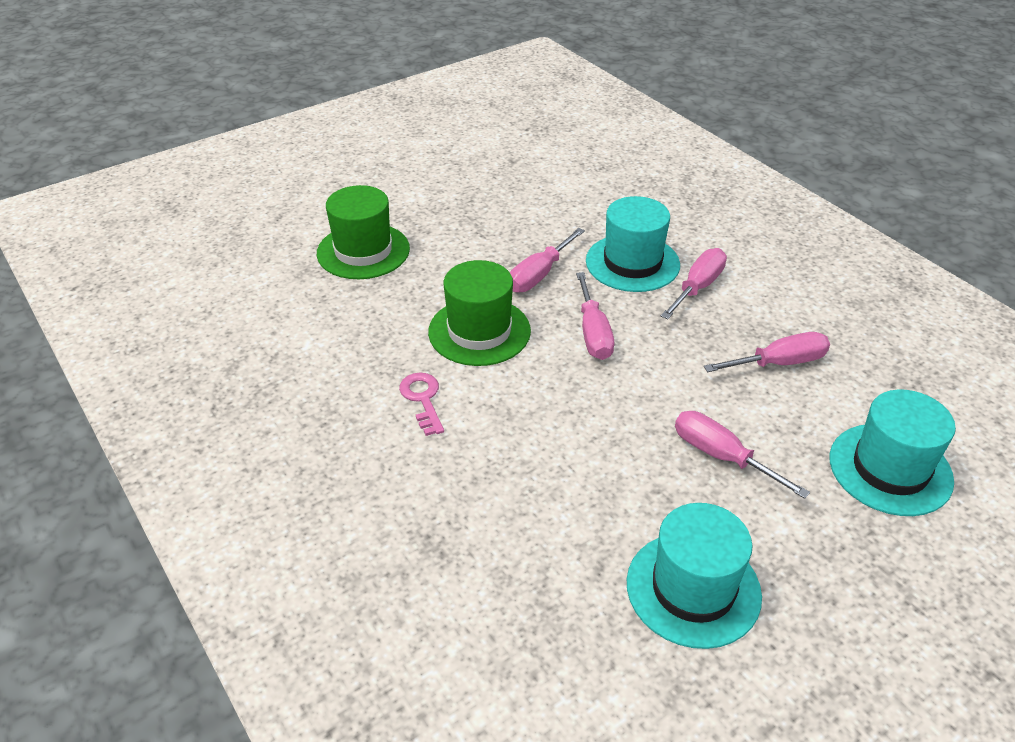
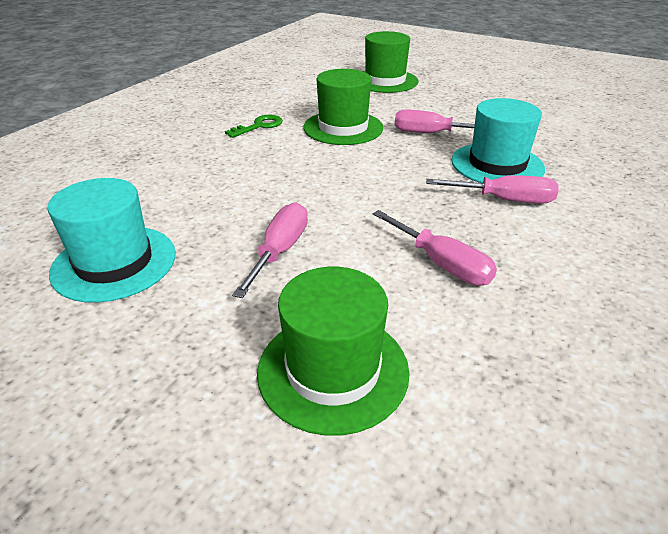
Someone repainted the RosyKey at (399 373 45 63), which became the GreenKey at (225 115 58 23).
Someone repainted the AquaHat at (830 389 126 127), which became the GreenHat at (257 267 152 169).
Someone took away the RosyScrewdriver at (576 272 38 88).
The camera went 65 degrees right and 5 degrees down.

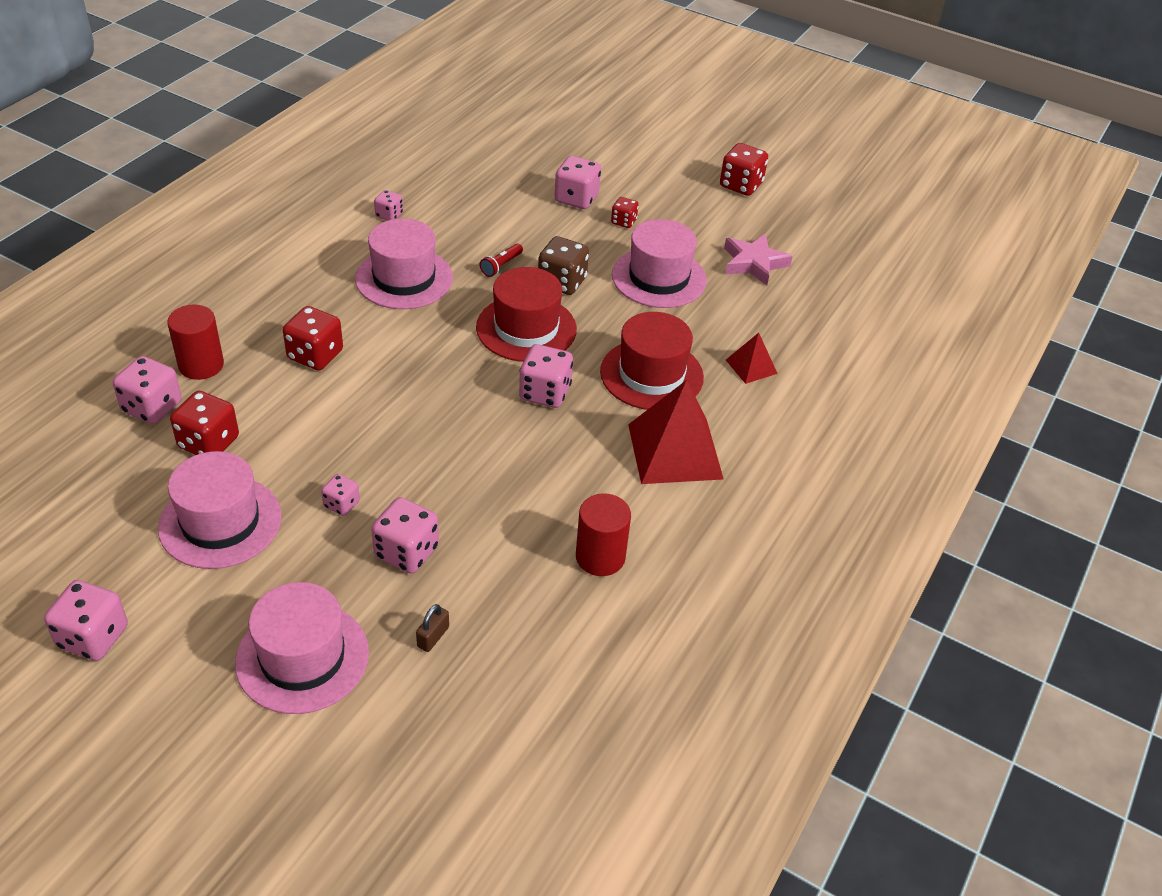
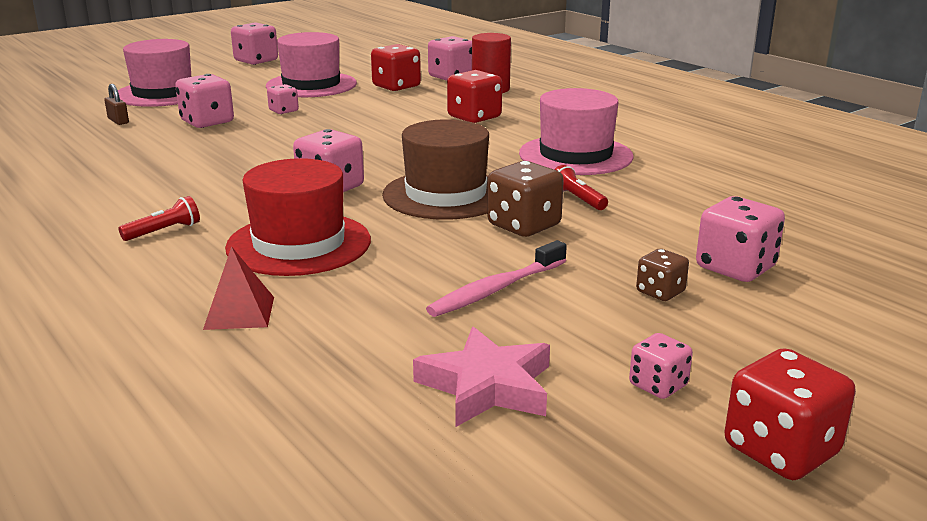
Someone swapped the CrimsonPyramid at (628 380 96 104) for the CrimsonTorch at (118 196 82 45).
Someone repainted the CrimsonHat at (476 267 101 95), which became the DarkBrownHat at (382 119 107 101).
Someone swapped the RosyHat at (612 219 95 89) for the RosyDentalBrush at (426 240 141 77).
Someone carried the RosyDice from (374 190 29 31) to (629 333 64 66).
Someone repainted the CrimsonDice at (611 197 28 31), which became the DarkBrownDice at (636 249 53 52).
Someone took away the CrimsonSolidCylinder at (576 493 55 83).
The camera went 115 degrees right and 20 degrees down.

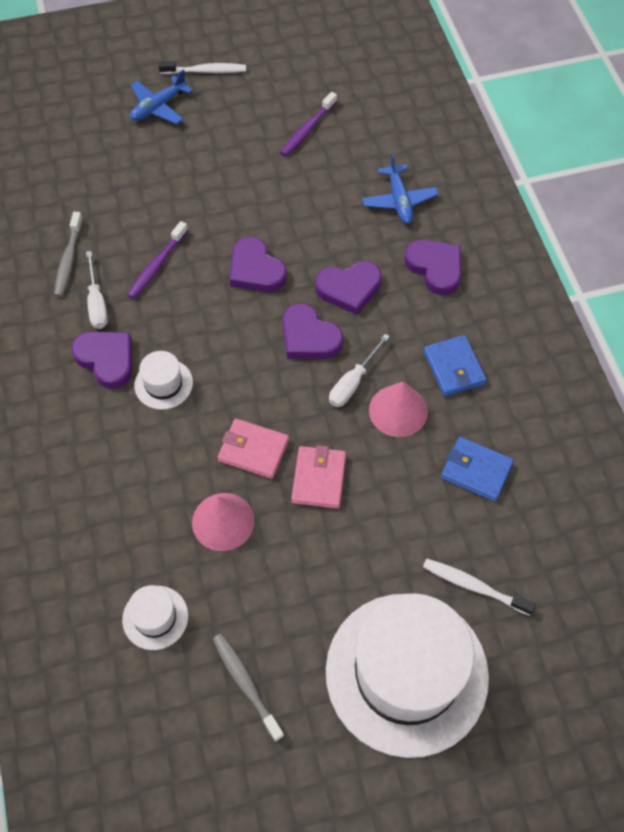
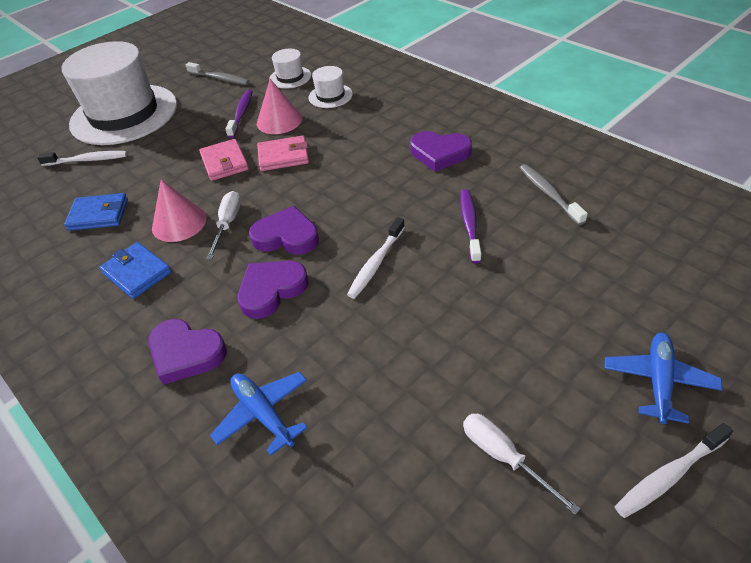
Someone carried the VioletDentalBrush from (280 92 57 65) to (226 90 27 48).
Someone carried the WhiteHat from (134 351 59 59) to (308 66 45 42).
Someone swapped the VioletHeartShape at (230 237 57 55) for the WhiteDentalBrush at (347 217 58 82).
Someone carried the WhiteScrewdriver from (86 251 22 78) to (463 414 117 101).
The camera went 155 degrees right and 15 degrees down.

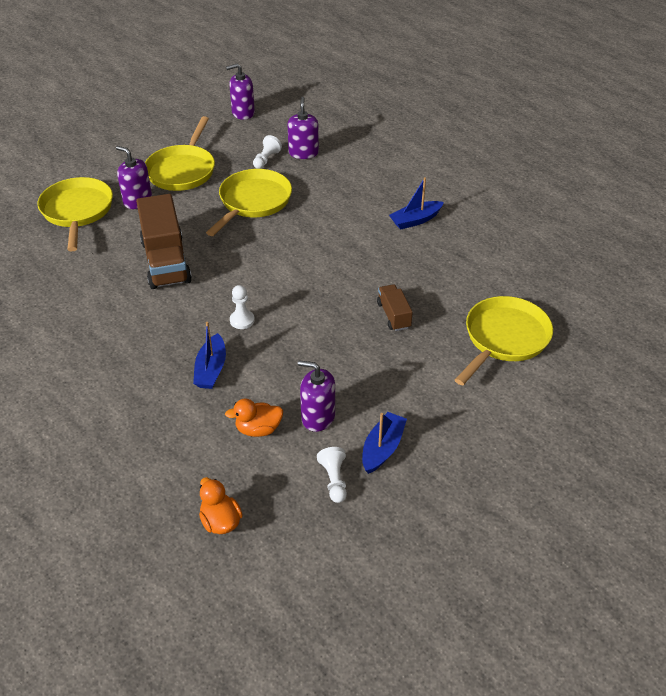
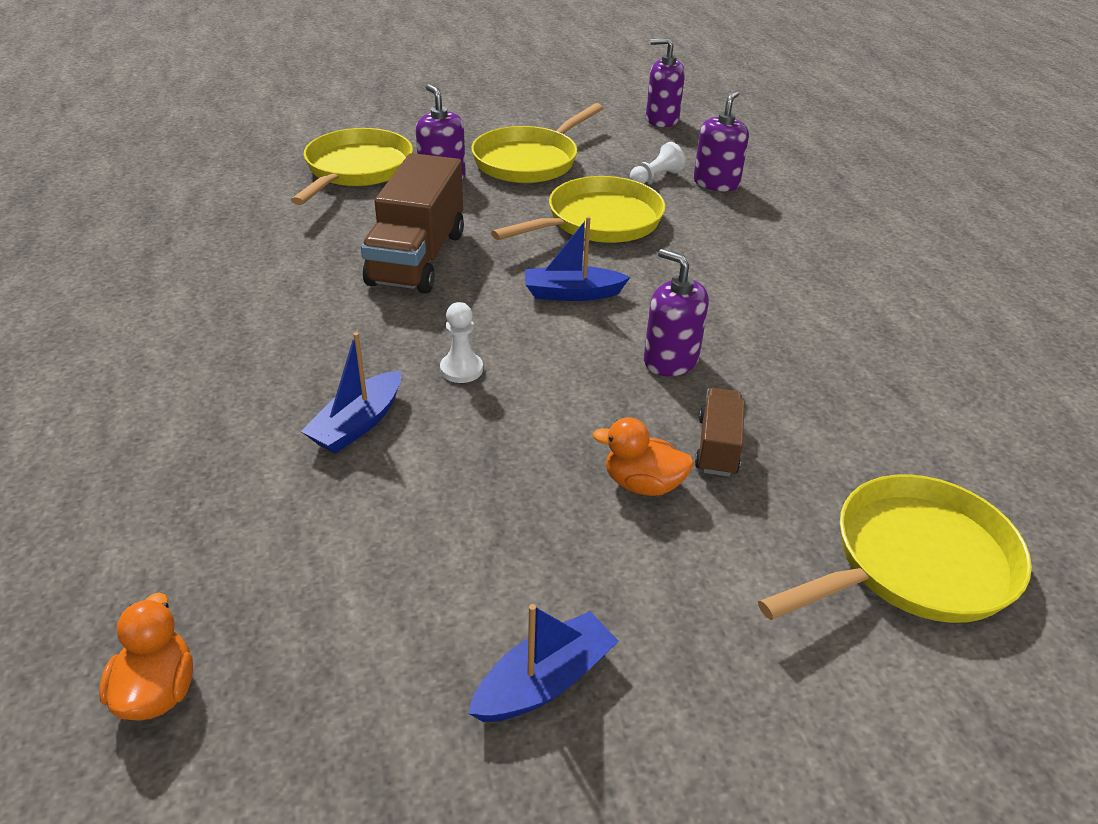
Someone carried the BlueToyBoat from (389 177 55 53) to (525 216 105 85).
Someone carried the BrightOrangeToyDuck from (225 399 58 38) to (593 417 101 79).
Someone carried the VioletSoapPump from (298 361 37 71) to (644 249 65 127).
Someone took away the WhiteGamePawn at (317 447 30 56).
The camera went 25 degrees right and 5 degrees down.

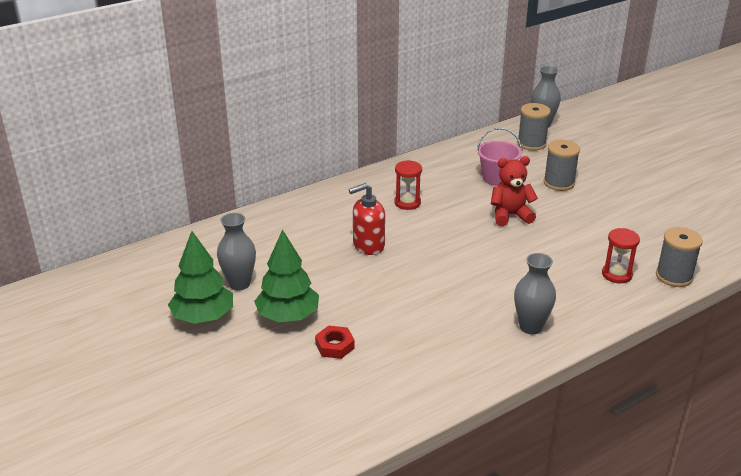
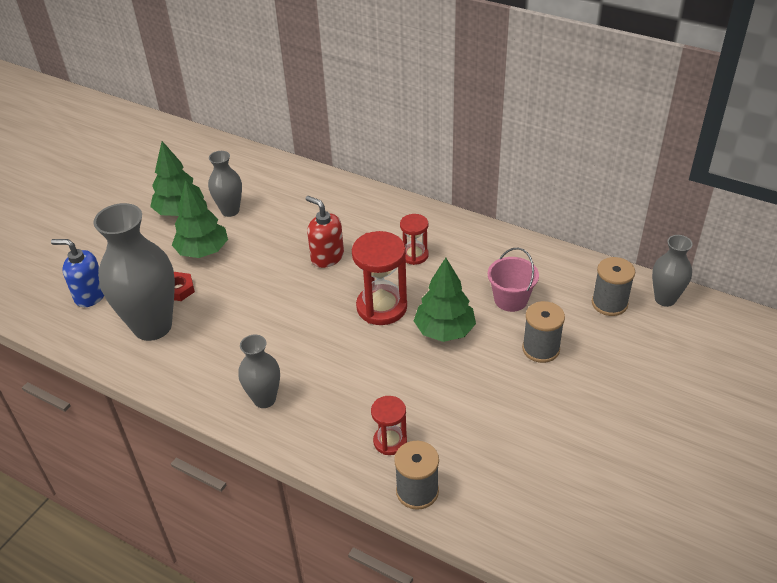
Someone put down the BlueSoapPump at (51 239 53 68).
Someone put down the GrayTallVase at (93 203 82 138).
Someone put down the CrimsonHourglass at (352 231 55 94).
Someone swapped the CrimsonTeddy at (491 156 47 70) for the GreenToyTree at (414 258 62 84).
The camera went 65 degrees right and 10 degrees up.

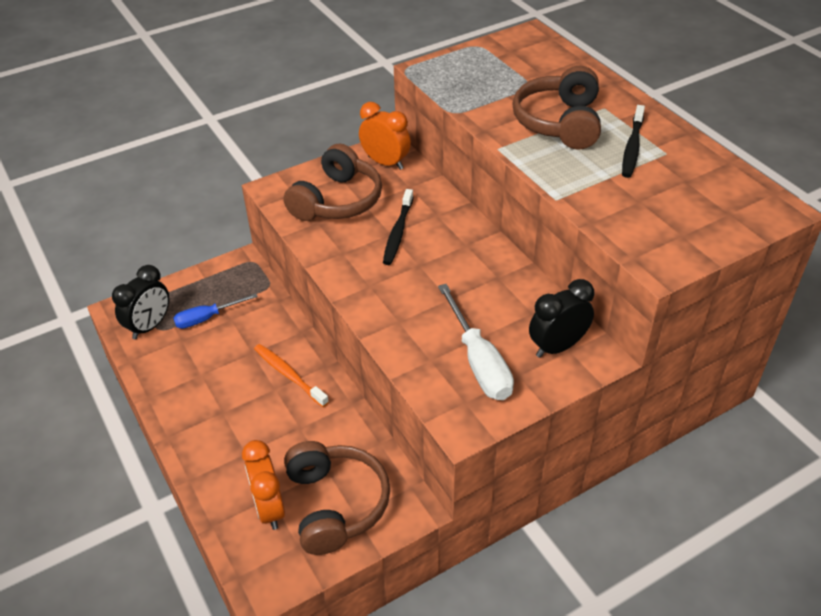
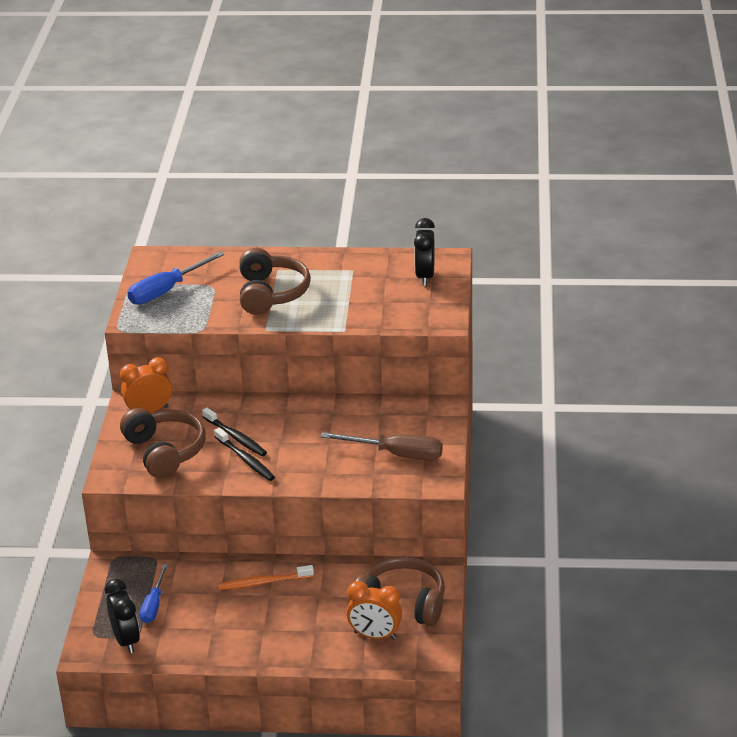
Someone put down the BlueScrewdriver at (127 252 97 53).
Someone carried the EbonyDentalBrush from (622 105 23 73) to (214 428 61 53).
Someone rotated the DarkBrownHeadphones at (512 66 89 84) by 135 degrees counterclockwise.
Someone repainted the WhiteScrewdriver at (438 284 76 116), which became the DarkBrownScrewdriver at (321 432 122 29).
Someone carried the EbonyAlarmClock from (529 279 66 79) to (414 218 21 68).
The camera went 55 degrees left and 10 degrees down.

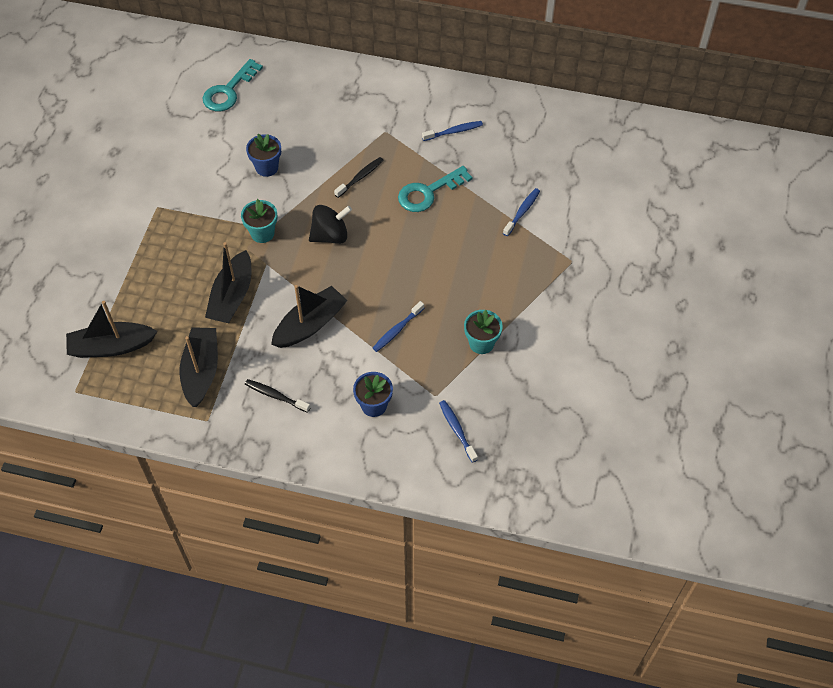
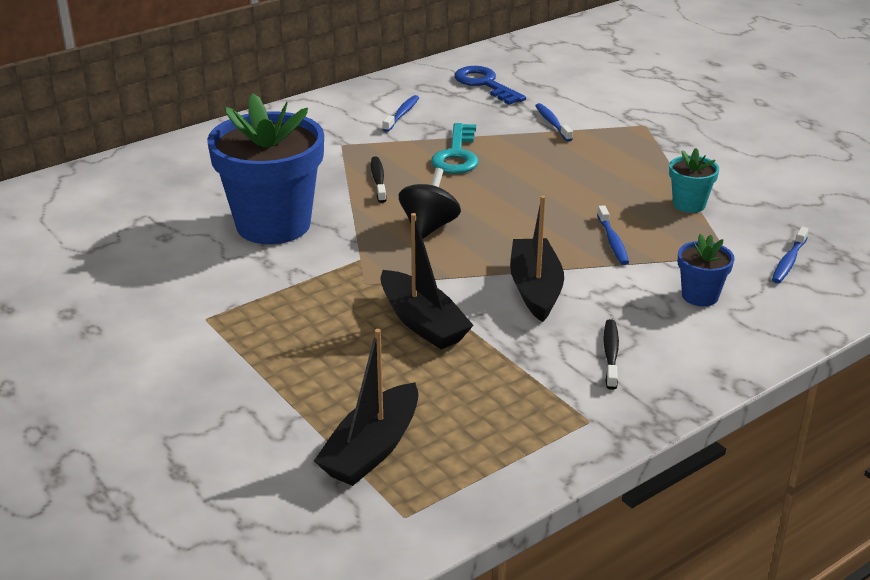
Someone scaled the BlueFlowerPot at (246 134 35 43) by 2.23.
Someone put down the BlueKey at (454 66 72 39).
Someone rotated the EbonyDentalBrush at (245 379 66 34) by 120 degrees clockwise.
Someone rotated the BlueDentalBrush at (439 400 39 63) by 75 degrees counterclockwise.
Someone took away the EbonyToyBoat at (179 327 39 80).
Someone took away the AquaKey at (203 59 60 52).
Someone took away the AquaFlowerPot at (241 199 36 44).
The camera went 50 degrees left and 25 degrees down.

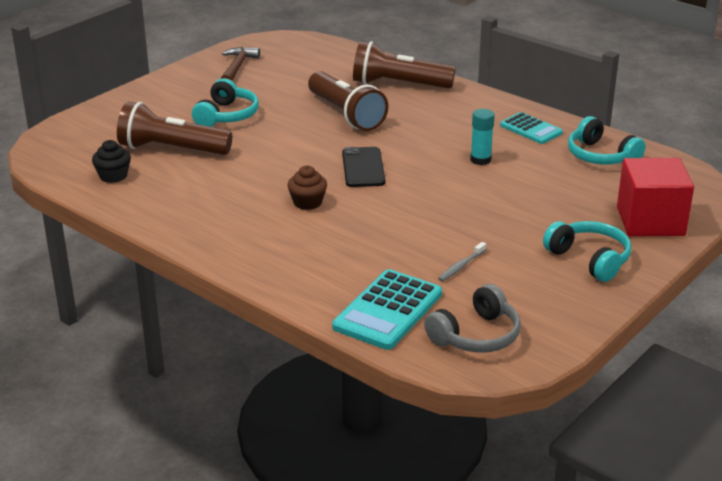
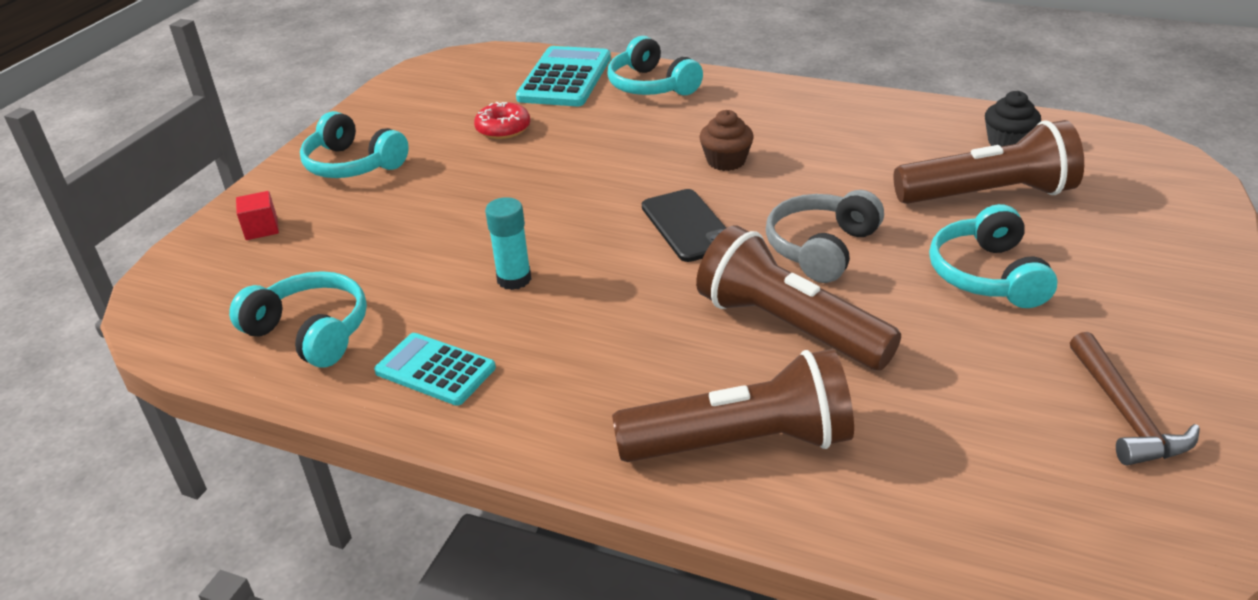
Someone scaled the CrimsonBlock at (617 158 77 79) by 0.40.
Someone swapped the GrayDentalBrush at (438 242 48 39) for the CrimsonDonut at (474 102 56 37).
Someone put down the AquaHeadphones at (607 36 96 59).
Someone carried the GrayHeadphones from (424 284 97 69) to (766 190 118 93).
The camera went 165 degrees right and 5 degrees up.

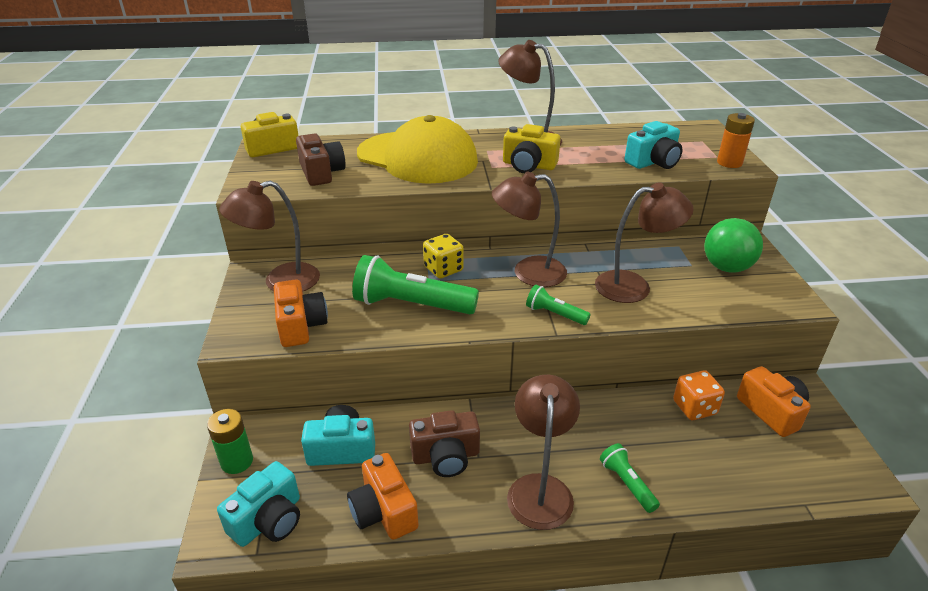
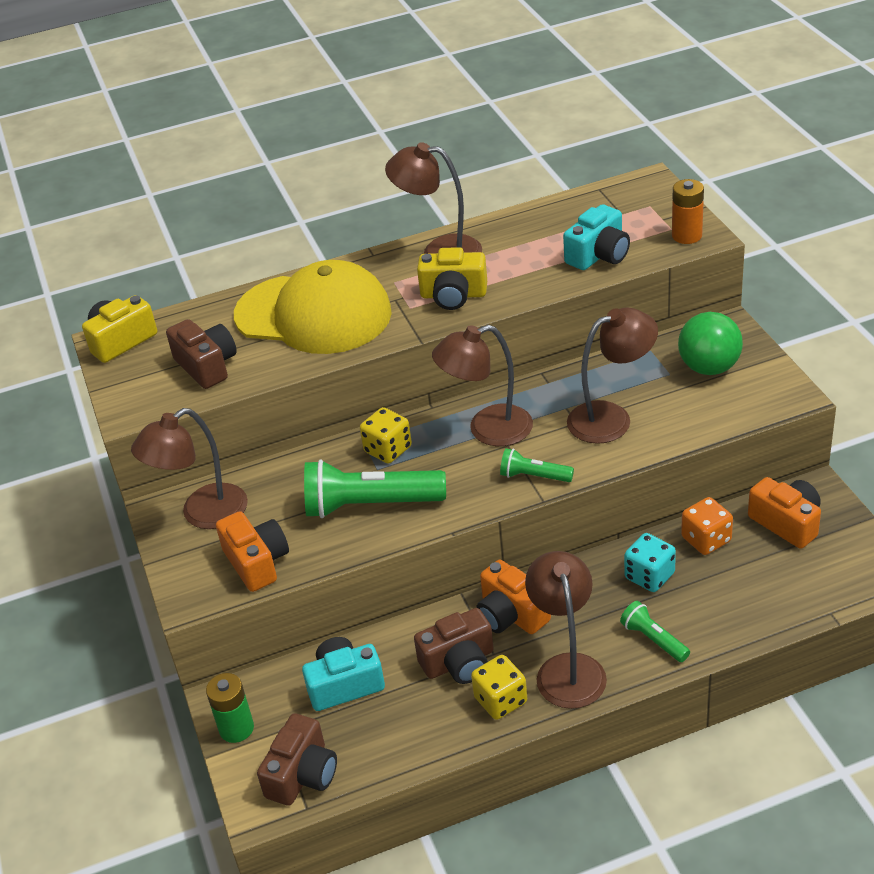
Someone repainted the AquaCompactCamera at (217 461 83 86), which became the DarkBrownCompactCamera at (257 713 80 93).
Someone put down the BrightYellowDice at (471 655 56 65).
Someone carried the BrightOrangeCompactCamera from (347 453 71 87) to (476 560 75 74).
Someone put down the AquaDice at (624 533 52 59).
The camera went 10 degrees left and 5 degrees up.

